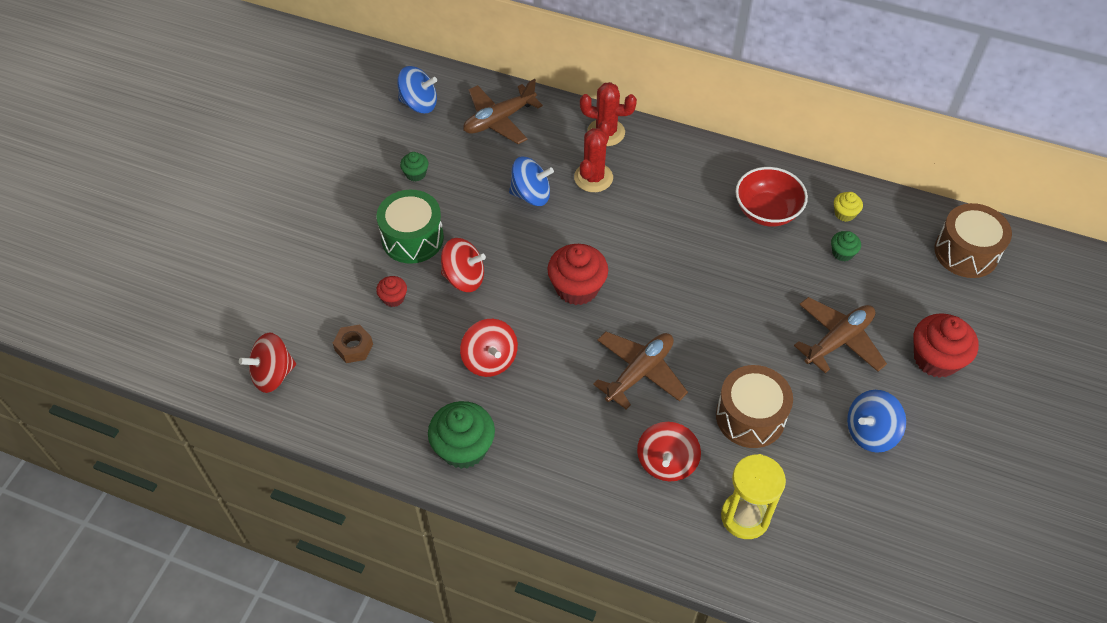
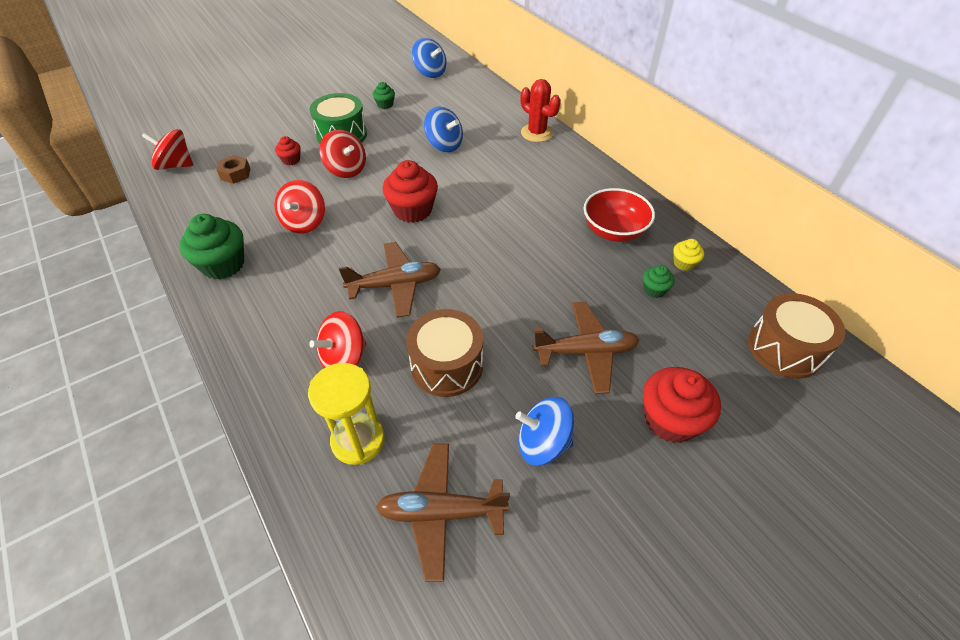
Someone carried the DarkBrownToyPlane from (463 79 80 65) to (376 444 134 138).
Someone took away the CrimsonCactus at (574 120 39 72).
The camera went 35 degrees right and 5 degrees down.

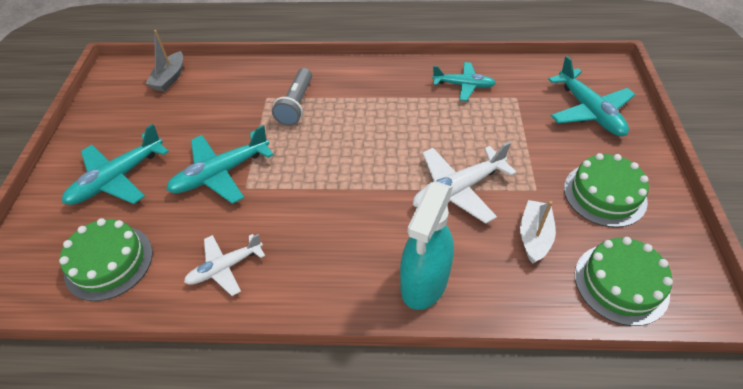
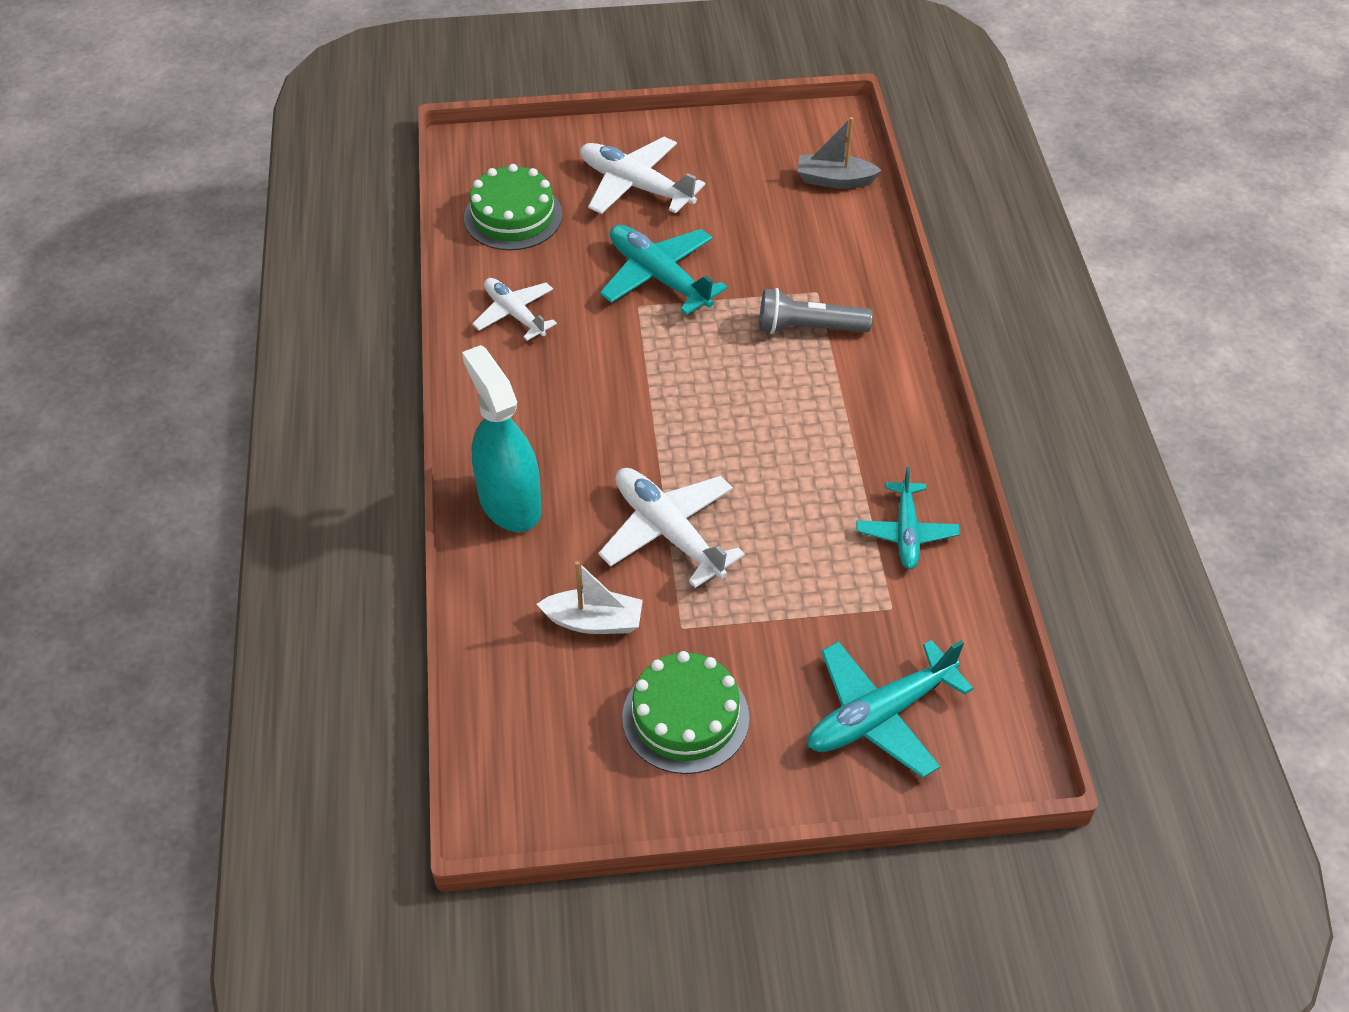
Someone rotated the AquaSprayBottle at (400 181 54 129) by 45 degrees clockwise.
Someone repainted the AquaToyPlane at (62 124 107 81), which became the WhiteToyPlane at (580 137 125 77).
Someone took away the GreenGateau at (575 237 98 89).
The camera went 80 degrees right and 0 degrees up.

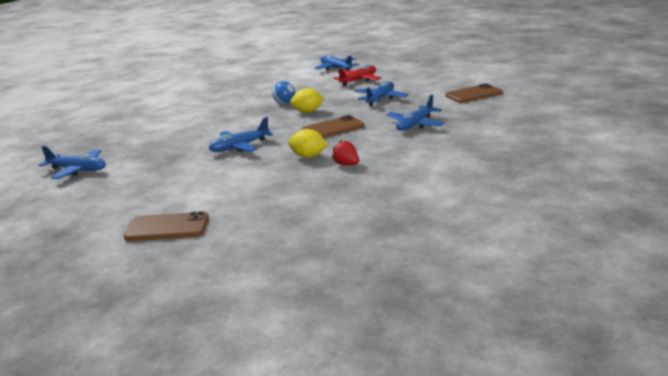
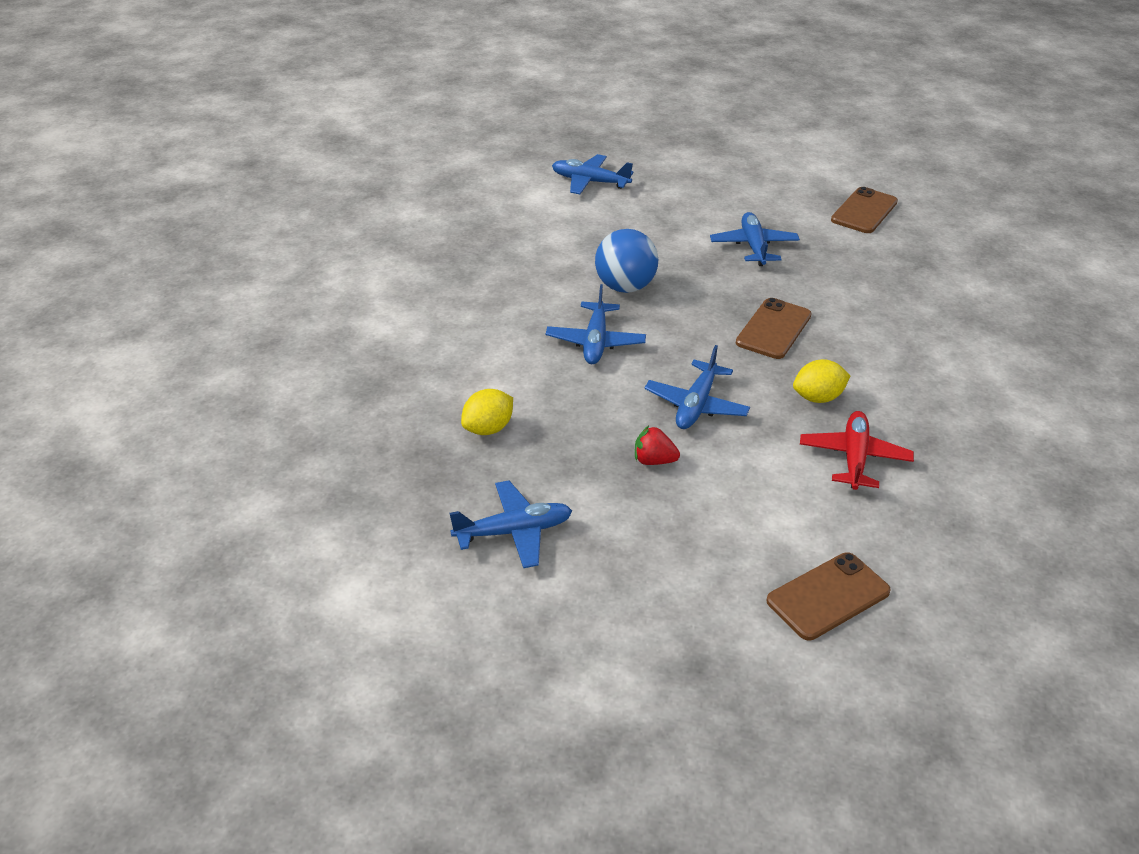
Someone carried the BrightYellowLemon from (290 88 34 25) to (461 389 52 46).
Someone carried the BlueToyPlane from (386 95 58 35) to (546 284 100 80).
Someone scaled the BluePlayBall at (272 81 23 23) by 1.64.
Someone carried the CrimsonBerry from (331 140 28 25) to (635 426 45 39).
Someone carried the CrimsonToyPlane from (334 65 47 21) to (800 411 114 79).
The camera went 35 degrees left and 15 degrees up.

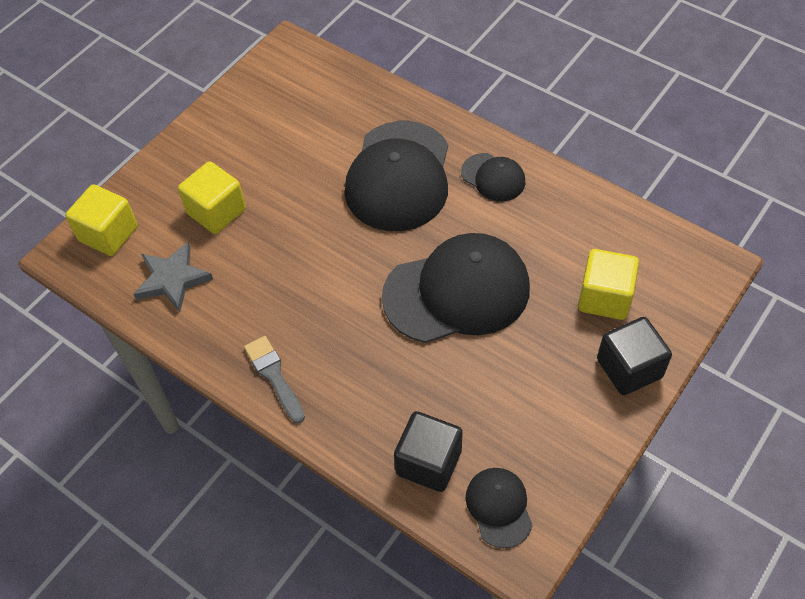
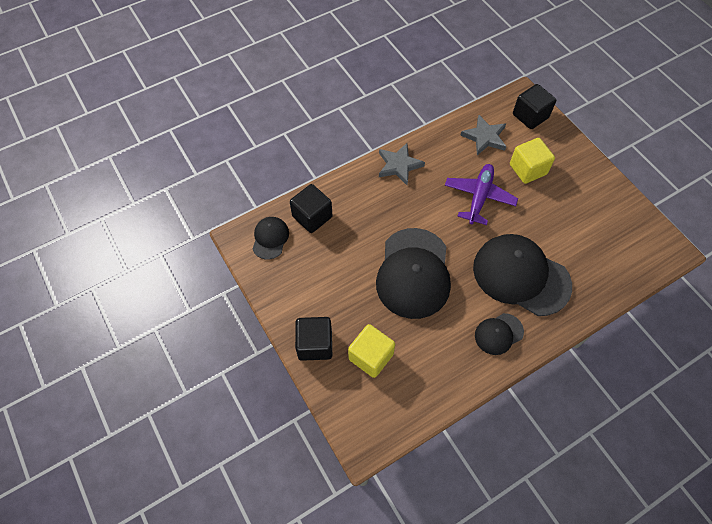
Someone rotated the EbonyCap at (466 468 67 80) by 90 degrees counterclockwise.
Someone swapped the GrayBrush at (244 336 61 87) for the GrayFivePointedStar at (379 143 46 42).
Someone put down the VioletToyPlane at (445 164 73 61).
Someone repainted the BrightYellowBlock at (65 184 73 72), which became the EbonyBlock at (513 84 43 45).
The camera went 110 degrees right and 5 degrees up.

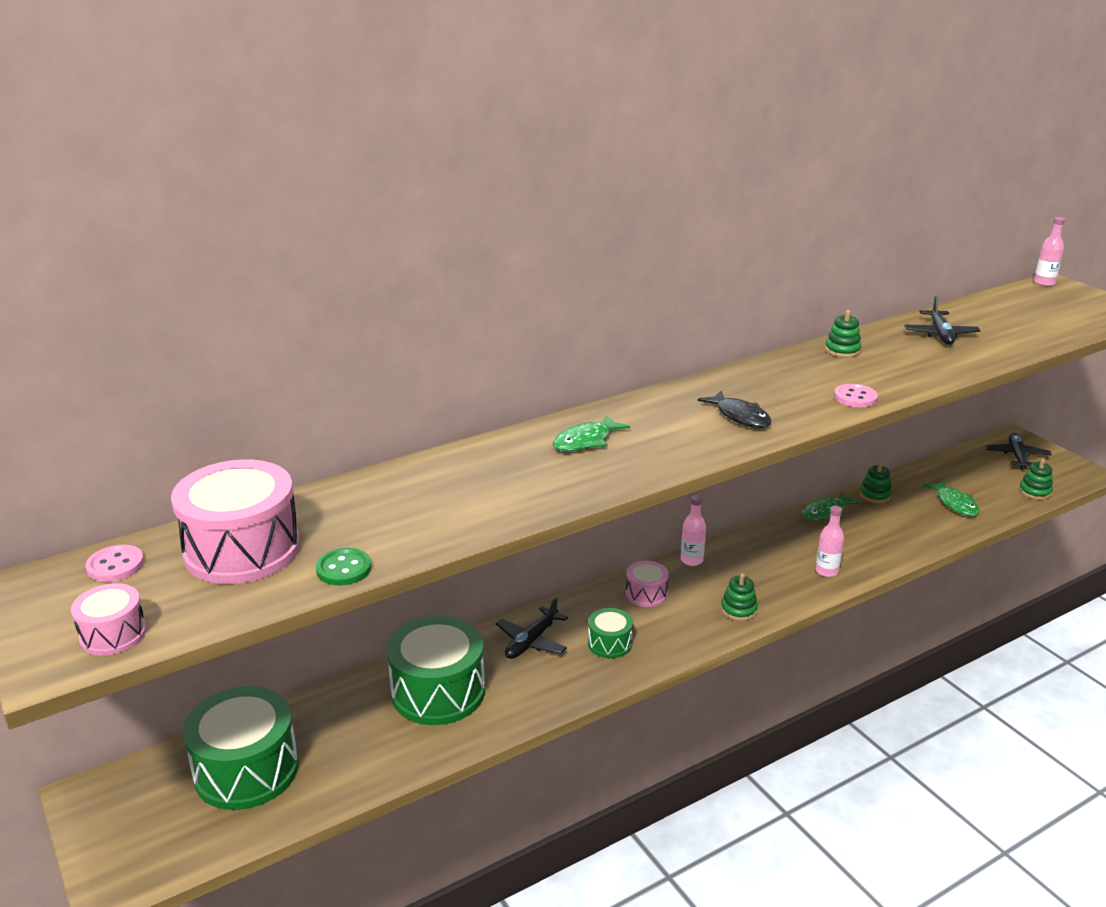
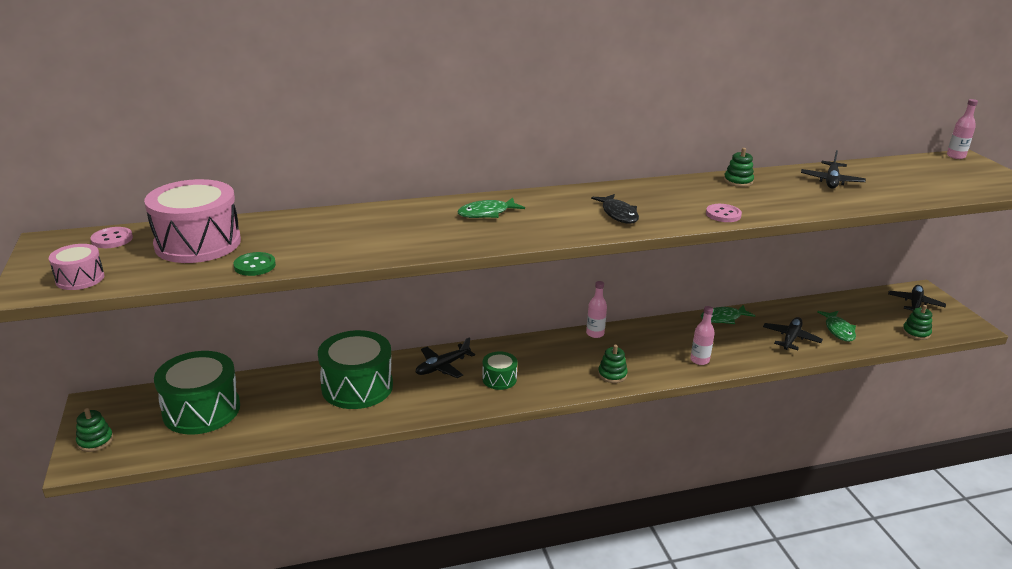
Someone carried the GreenRingStacker from (860 462 32 41) to (76 408 37 44).
Someone put down the EbonyToyPlane at (763 317 60 33).
Someone took away the RosySnareDrum at (626 561 43 46).
The camera went 15 degrees right and 0 degrees up.

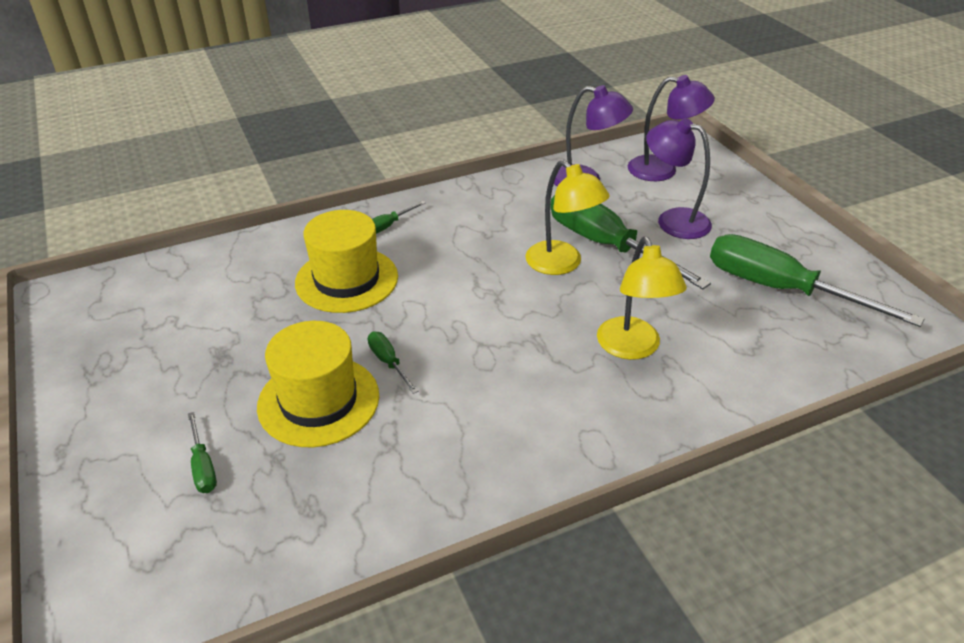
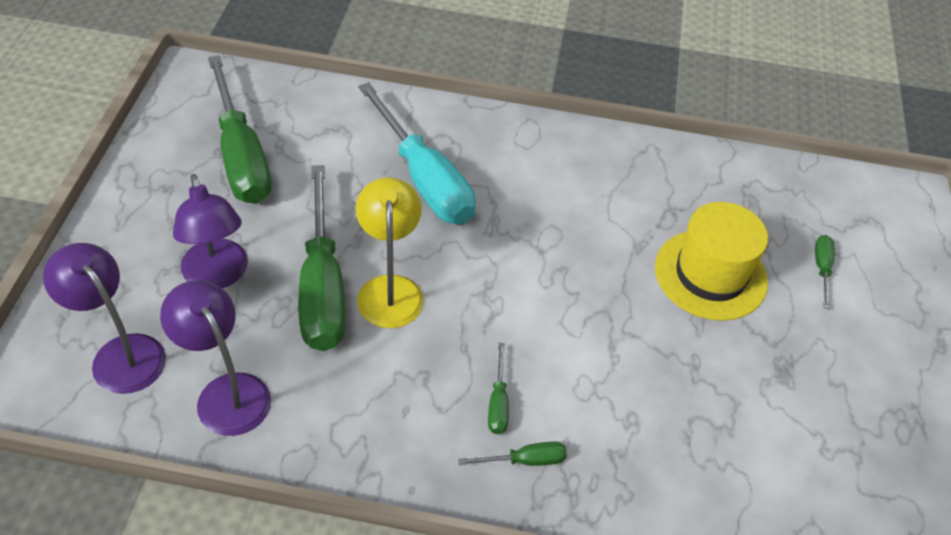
Someone swapped the BrightYellowDeskLamp at (597 237 90 123) for the AquaScrewdriver at (358 82 118 142).
Someone carried the GreenScrewdriver from (368 332 50 62) to (488 343 21 91).
Someone took away the BrightYellowHat at (295 210 103 103).
The camera went 150 degrees left and 10 degrees up.

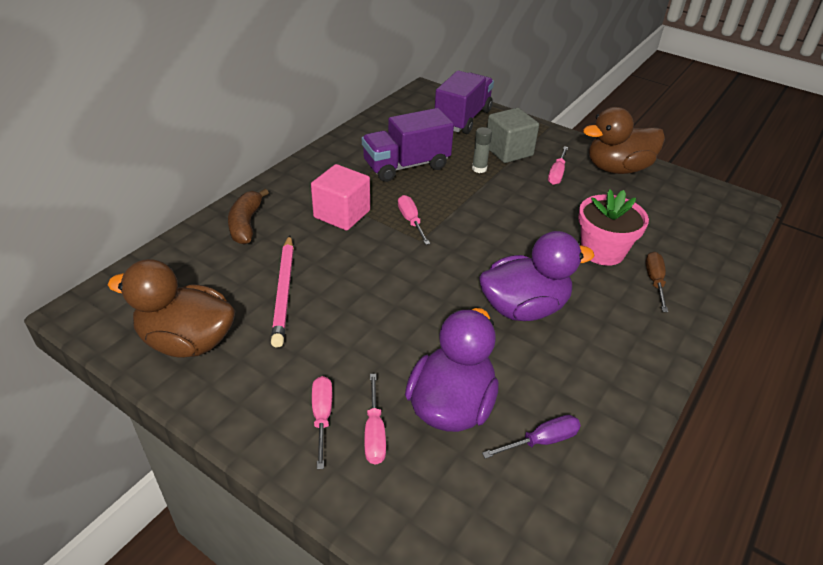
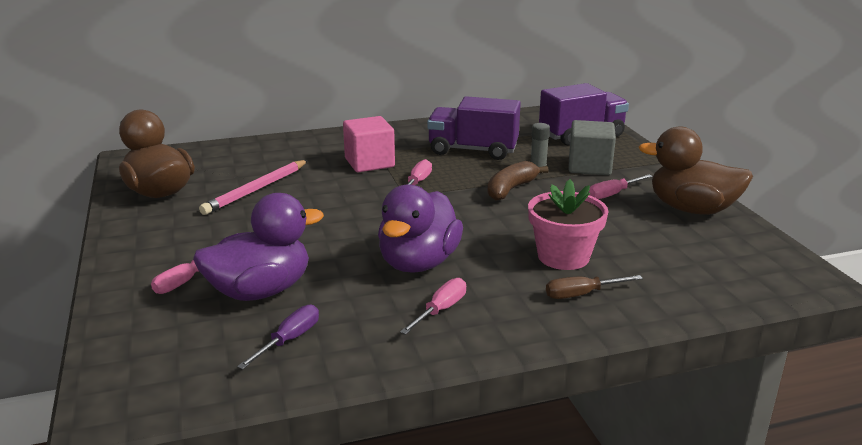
Someone rotated the VioletScrewdriver at (482 415 99 44) by 75 degrees counterclockwise.
Someone rotated the VioletToyDuck at (479 231 115 90) by 90 degrees clockwise.
Someone carried the RosyScrewdriver from (312 376 20 93) to (400 278 66 57).
Someone carried the DarkBrownBananaFruit from (228 189 41 56) to (487 161 62 39).
Someone rotated the DarkBrownScrewdriver at (645 252 23 60) by 150 degrees counterclockwise.
The camera went 40 degrees right and 15 degrees down.

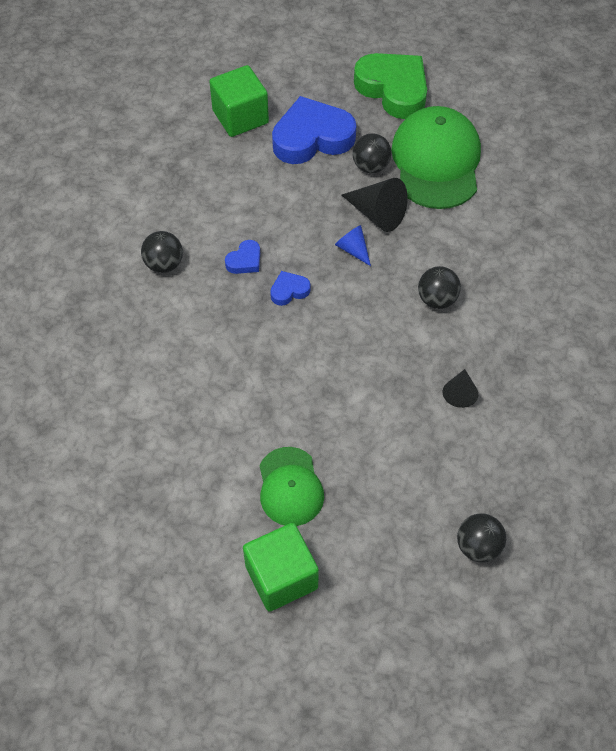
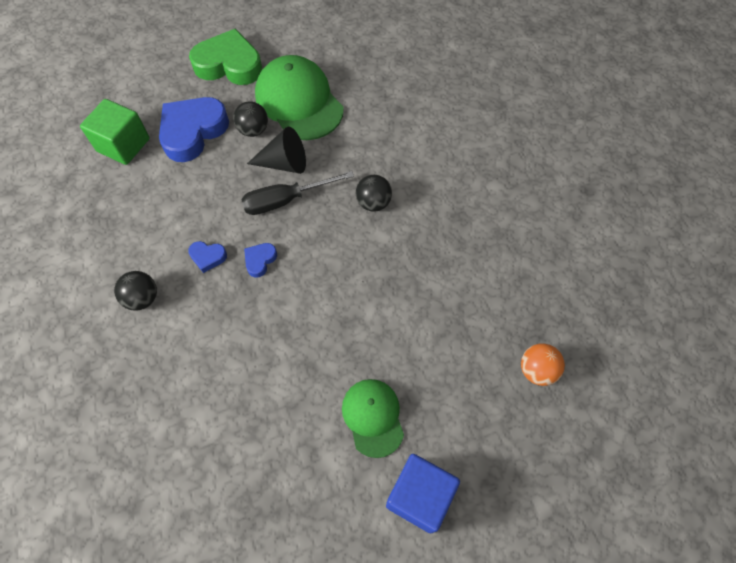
Someone rotated the BlueHeartShape at (225 240 35 34) by 90 degrees clockwise.
Someone swapped the BlueConeShape at (335 225 36 41) for the EbonyScrewdriver at (241 171 113 44).
Someone rotated the GreenCap at (259 447 65 79) by 150 degrees counterclockwise.
Someone repainted the GreenBlock at (243 523 76 89), which became the BlueBlock at (386 454 74 80).
Someone repainted the EbonyPlayBall at (457 513 49 49), which became the BrightOrangePlayBall at (521 343 44 43).
Someone took away the EbonyConeShape at (443 369 35 39).
The camera went 35 degrees left and 5 degrees up.

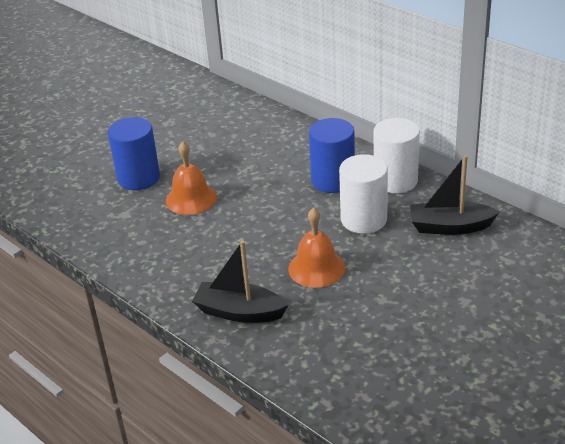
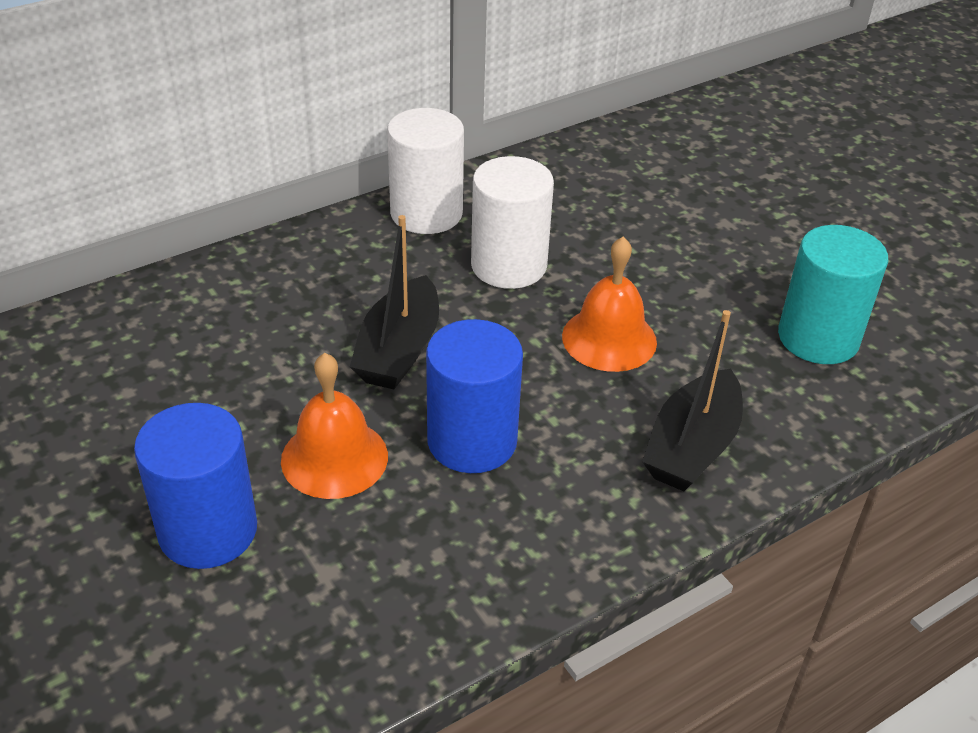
Someone carried the EbonyToyBoat from (410 155 90 80) to (350 215 89 174).
Someone carried the BlueSolidCylinder from (309 118 46 75) to (426 319 97 154).
Someone put down the AquaSolidCylinder at (778 225 111 139).
The camera went 80 degrees left and 5 degrees up.

